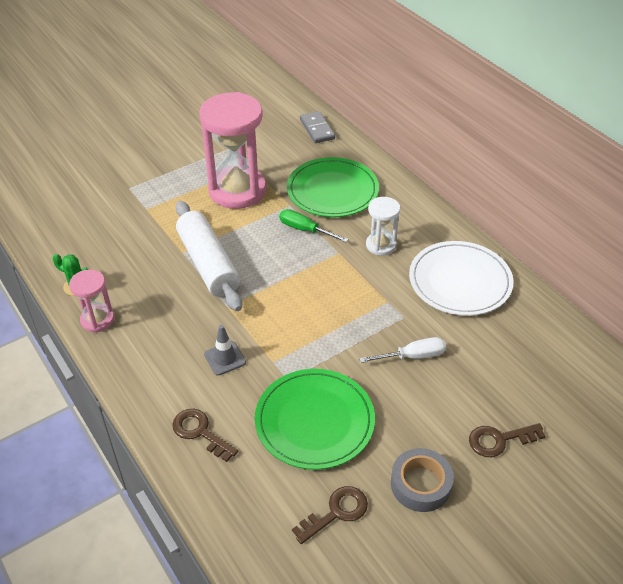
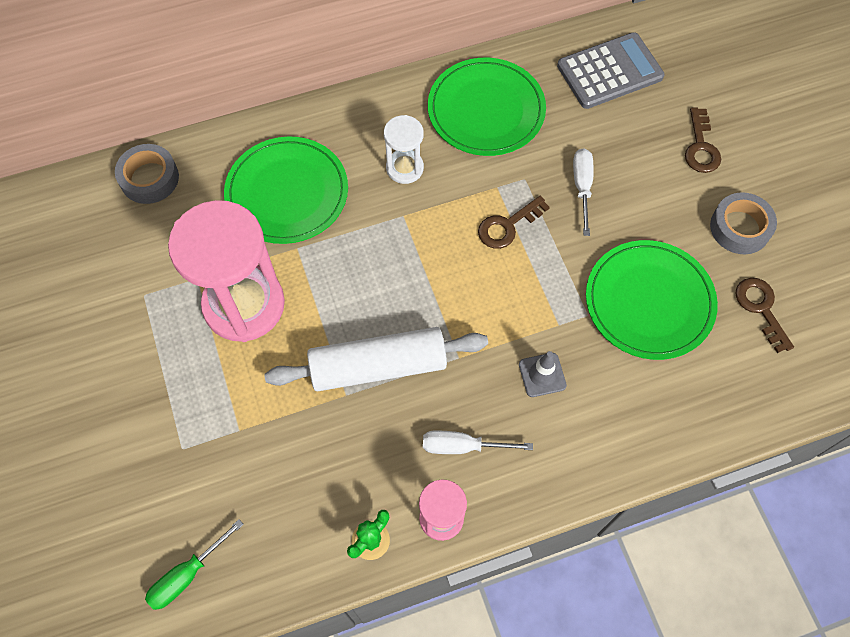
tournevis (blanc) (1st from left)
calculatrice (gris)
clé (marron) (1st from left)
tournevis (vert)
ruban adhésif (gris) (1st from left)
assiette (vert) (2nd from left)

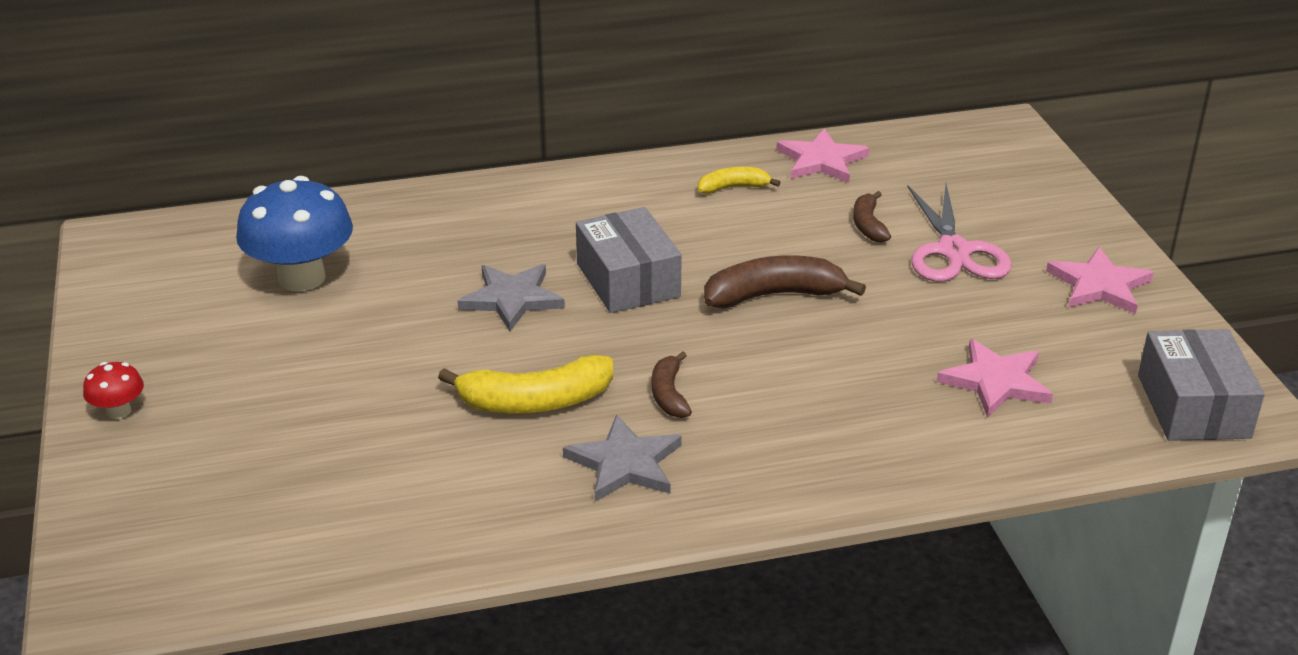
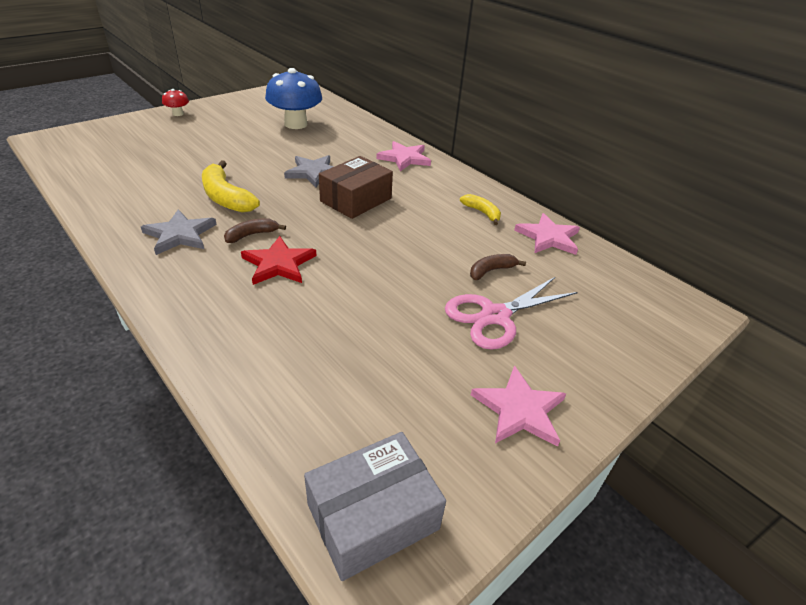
banane (marron) (2nd from left in the first image)
étoile (rouge)
étoile (rose) (1st from left)
boîte (marron)

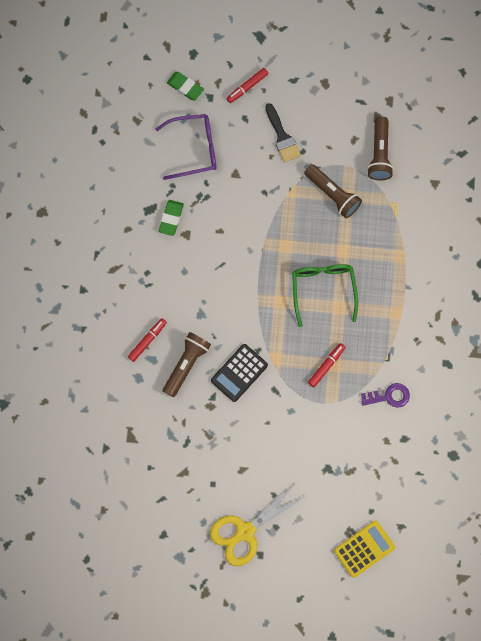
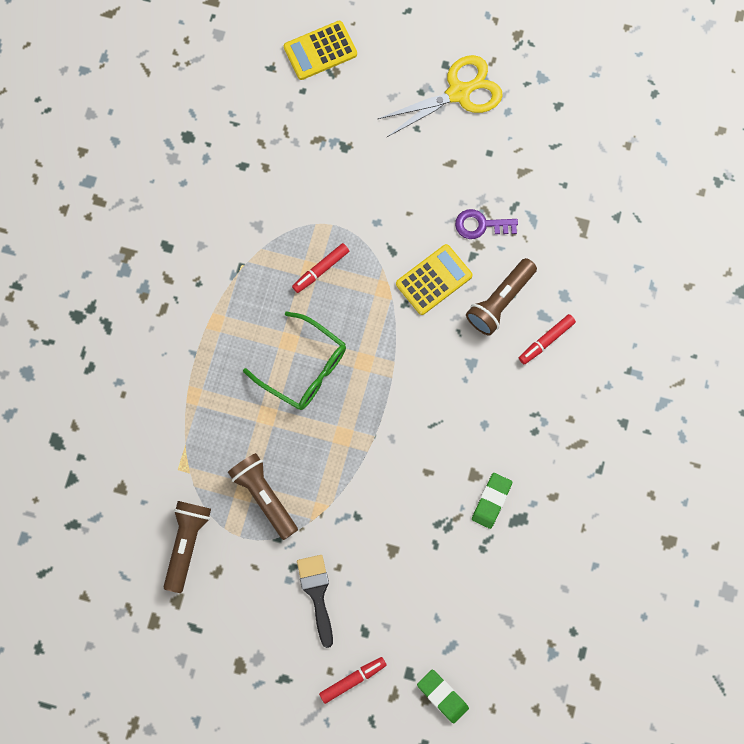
lunettes (violet)
clé (violet)
calculatrice (jaune) (2nd from left)
lunettes (vert)

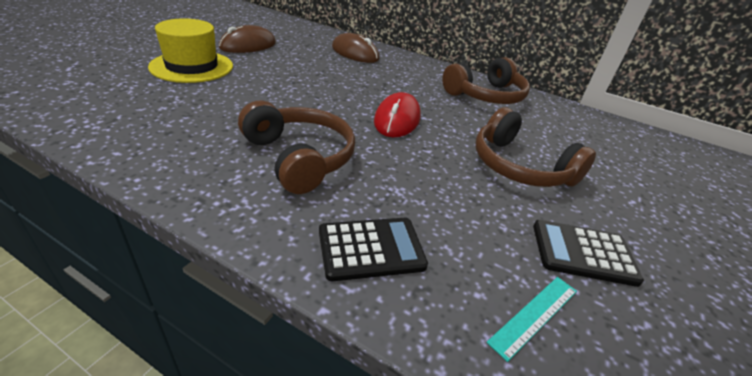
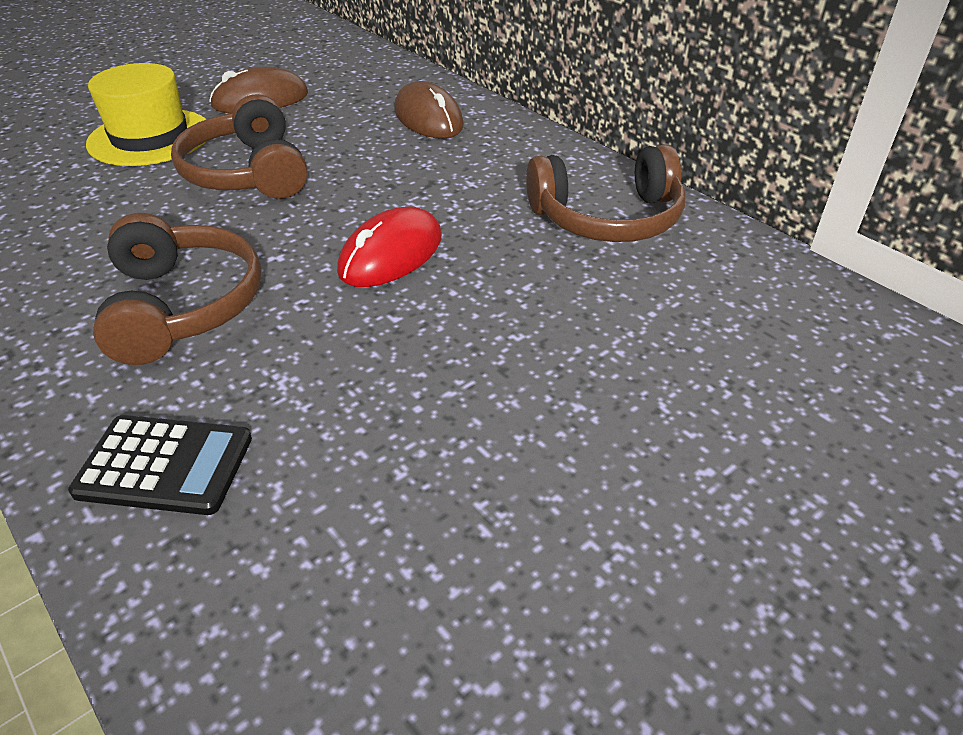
règle (turquoise)
calculatrice (noir) (2nd from left in the first image)
casque audio (marron) (2nd from left)

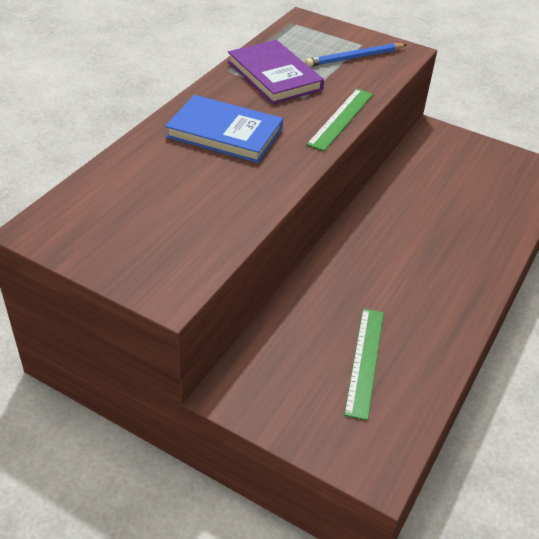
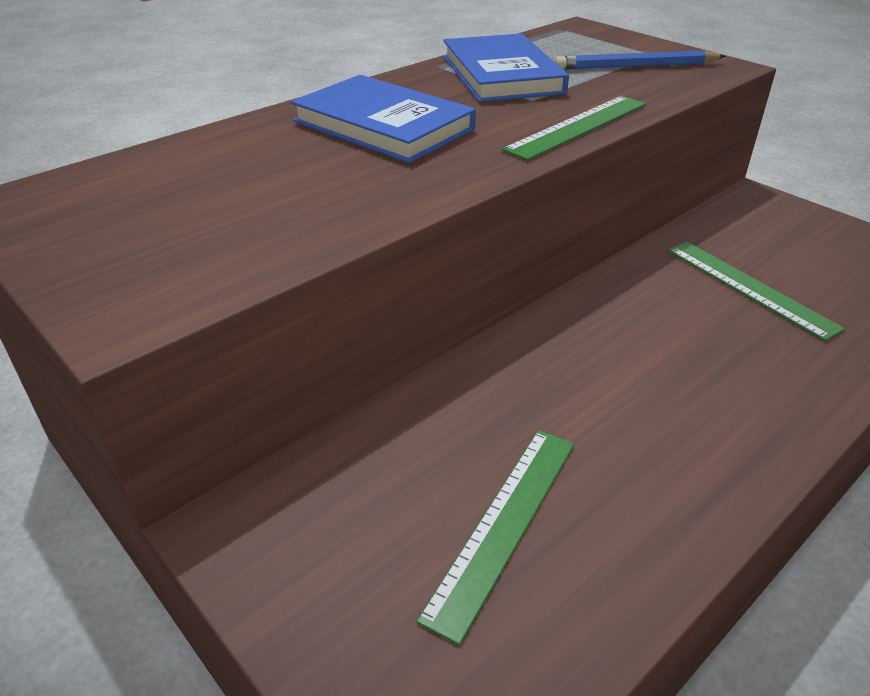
règle (vert) (3rd from left)
livre (bleu) (2nd from left)

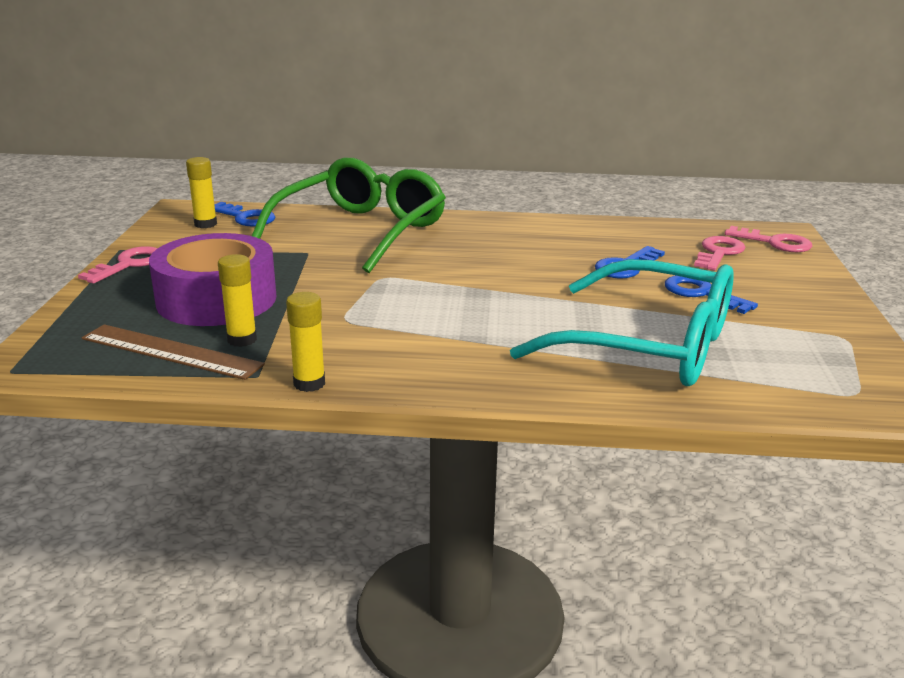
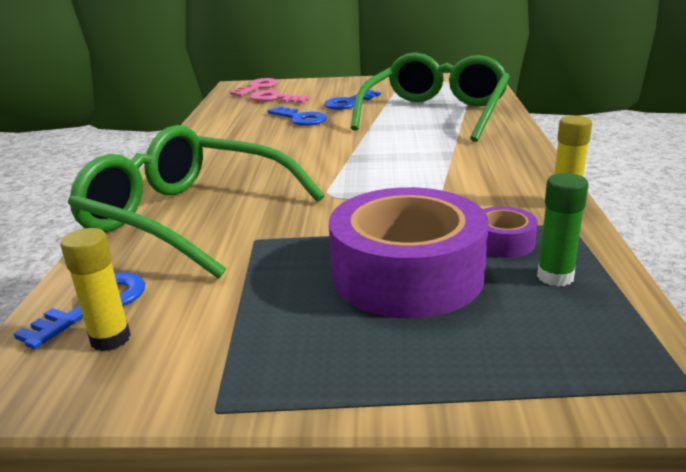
clé (rose) (1st from left in the first image)
bâton de colle (vert)
ruban adhésif (violet) (2nd from left)
lunettes (vert) (2nd from left)

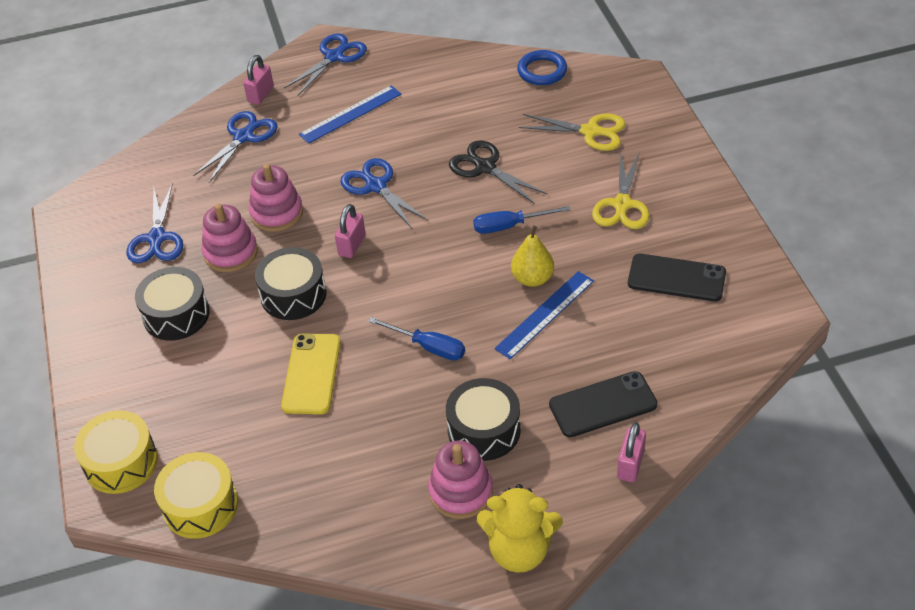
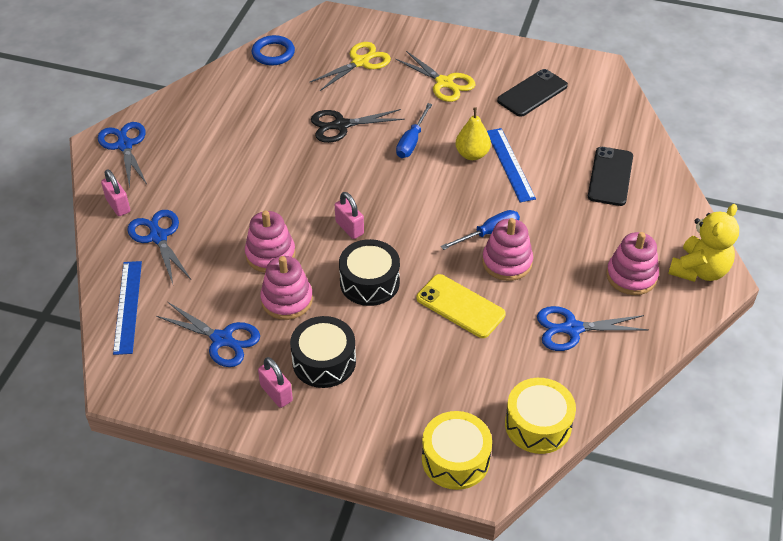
tambour (noir) (3rd from left in the first image)
jouet à empiler (rose) (3rd from left)
règle (bleu) (1st from left)
ciseaux (bleu) (4th from left)
cadenas (rose) (2nd from left)

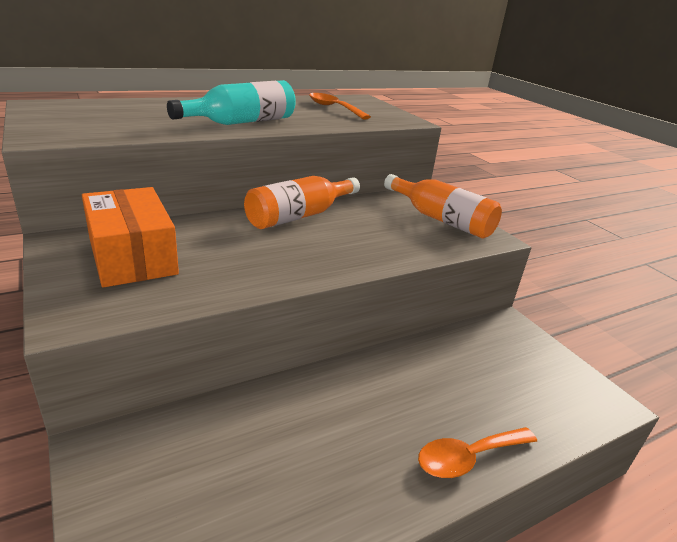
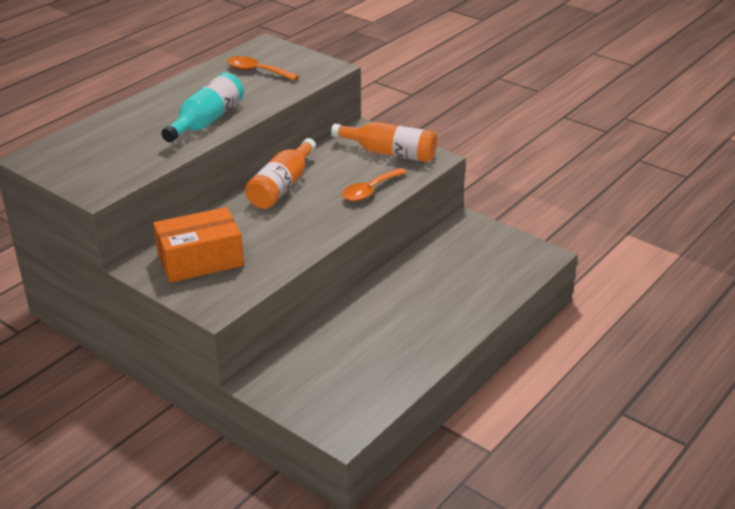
cuillère (orange) (2nd from left)
boîte (orange)

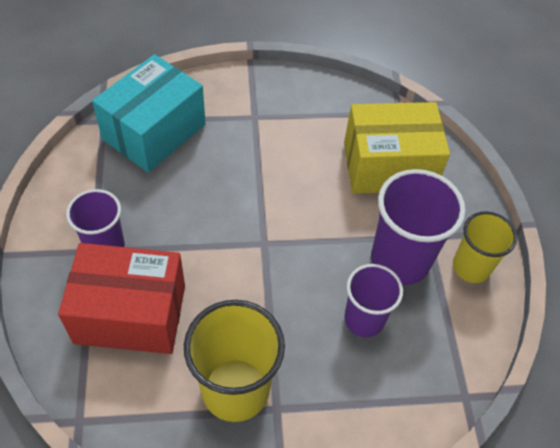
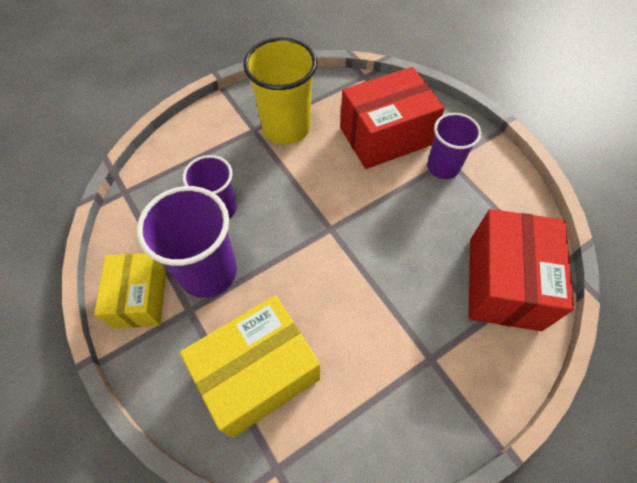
boîte (jaune) (1st from left)
boîte (rouge) (2nd from left)

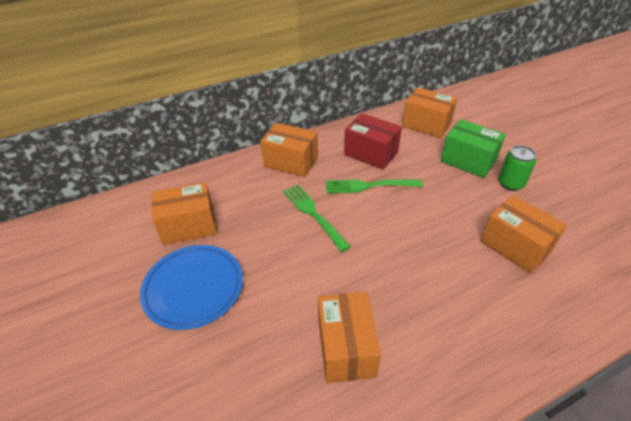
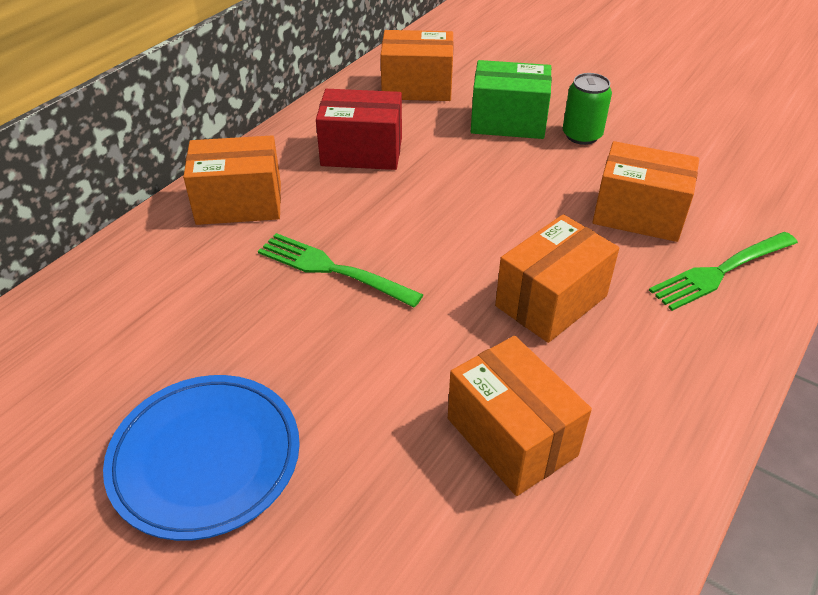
boîte (orange) (4th from left)
fourchette (vert) (2nd from left)

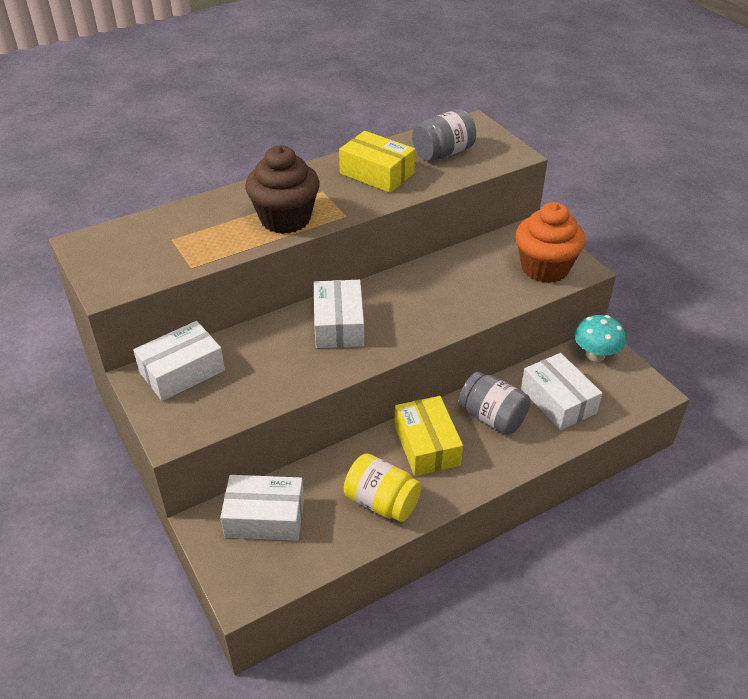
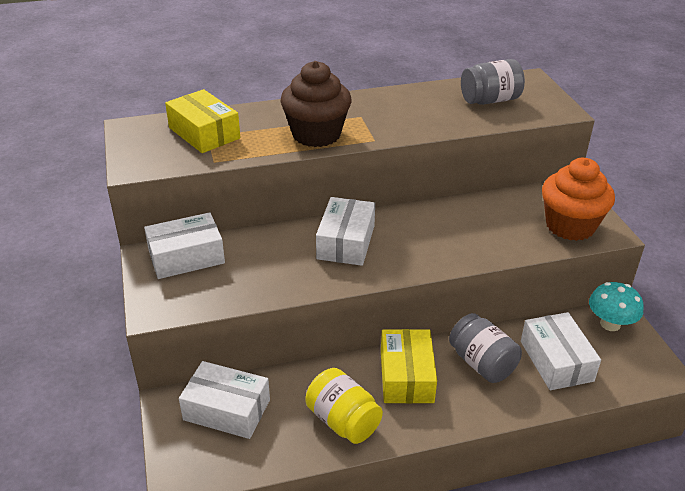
boîte (jaune) (1st from left)

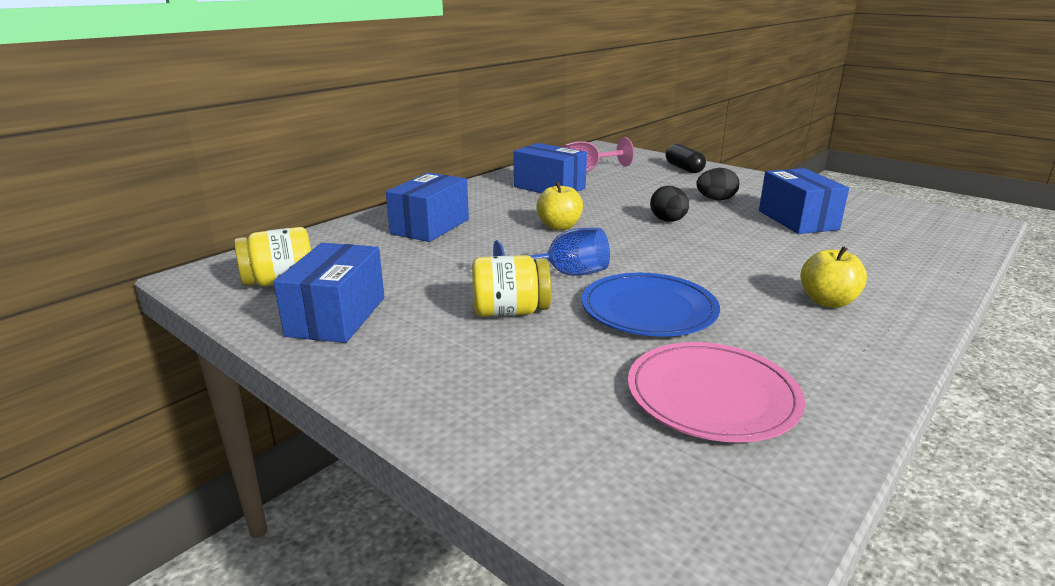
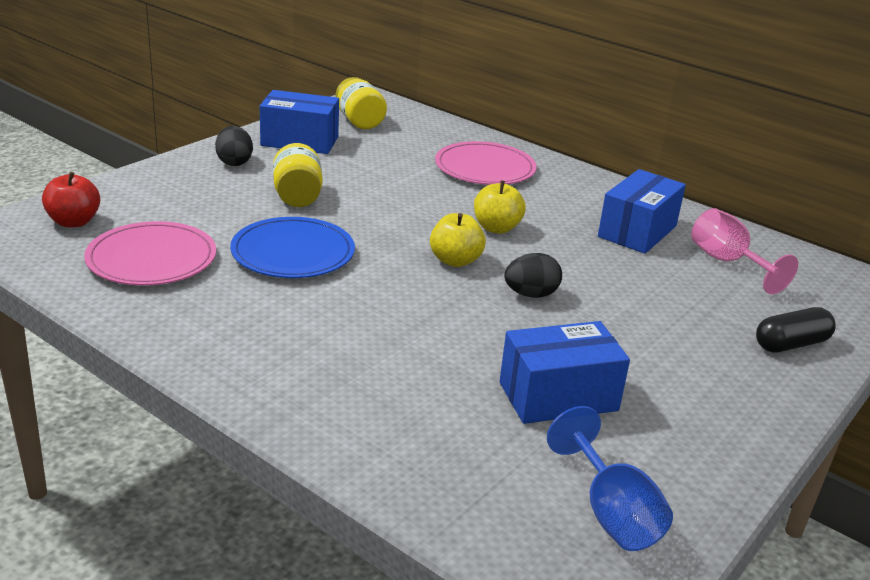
pomme (rouge)
verre à pied (bleu)
œuf (noir) (1st from left)
pomme (jaune) (1st from left)
assiette (rose) (2nd from left)

